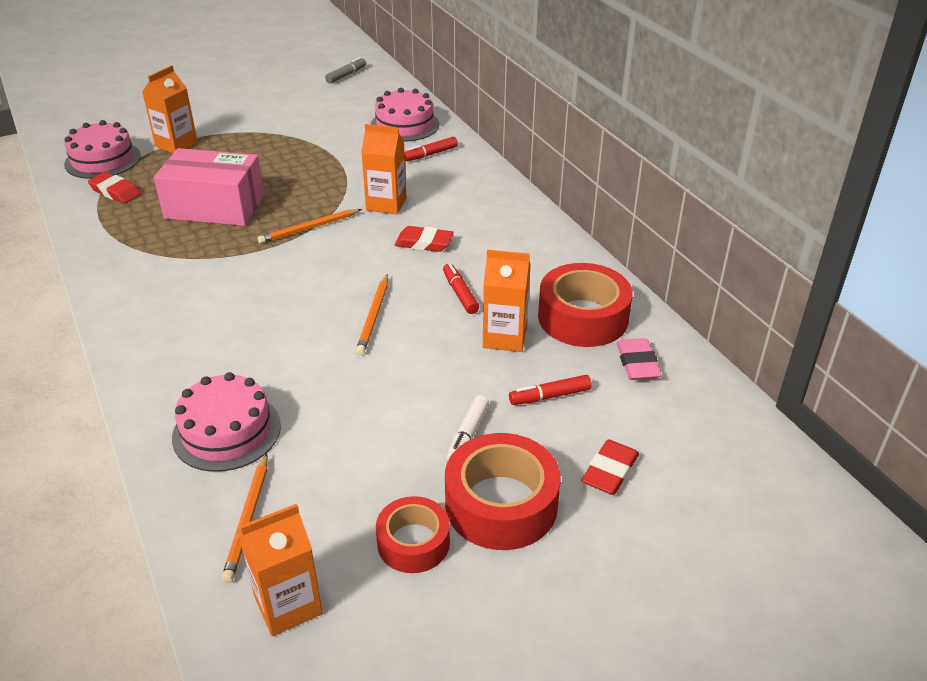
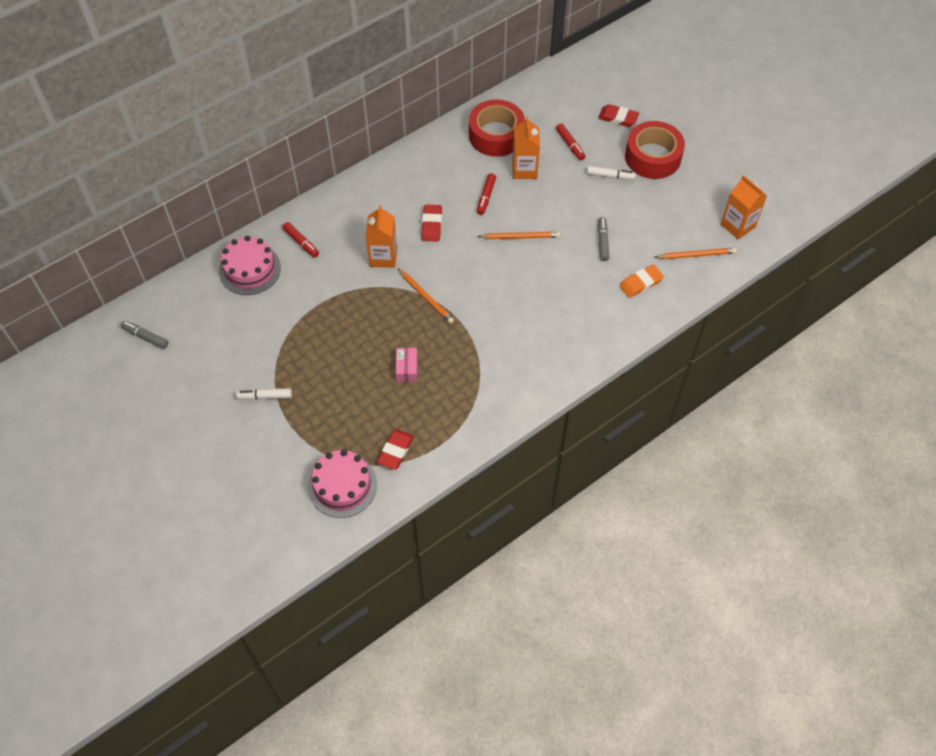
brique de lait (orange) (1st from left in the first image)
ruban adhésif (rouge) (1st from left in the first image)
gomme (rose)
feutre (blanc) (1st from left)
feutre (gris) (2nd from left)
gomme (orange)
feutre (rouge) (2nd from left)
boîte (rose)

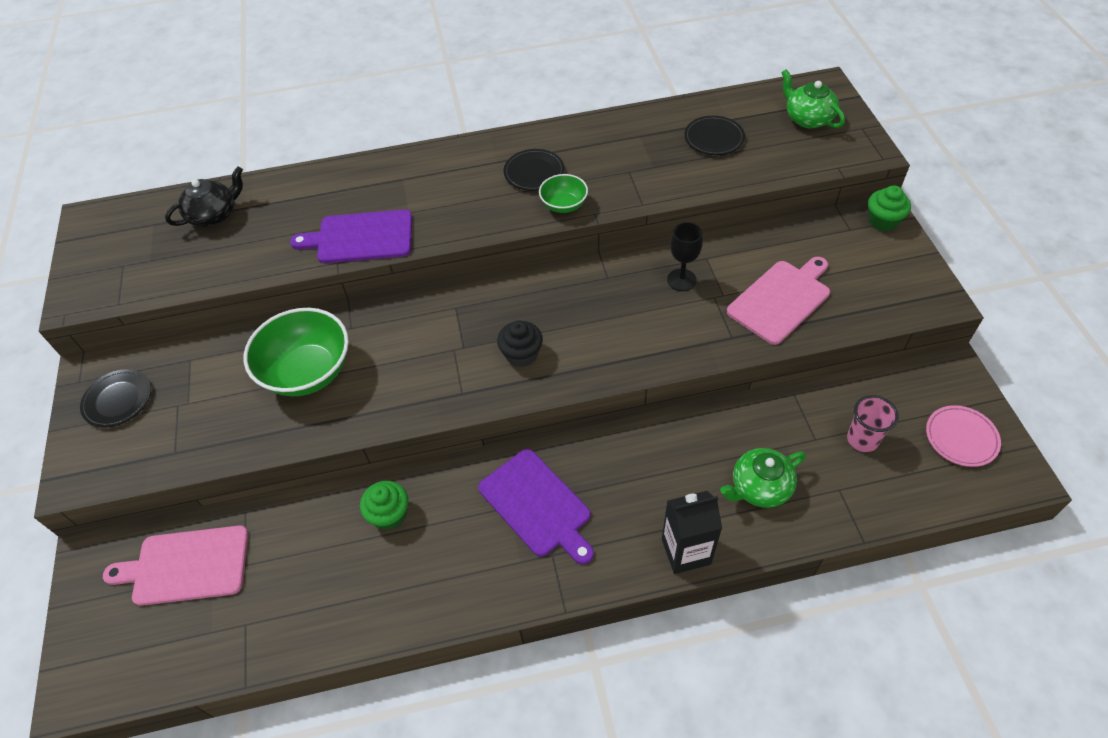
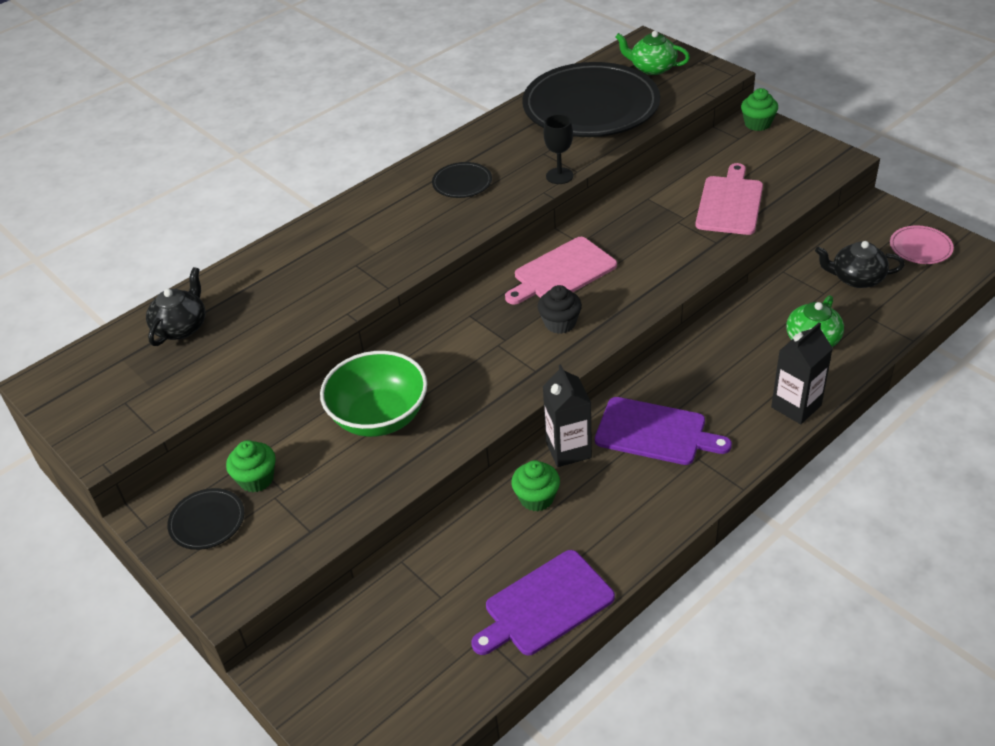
bol (vert) (2nd from left in the first image)
muffin (vert) (1st from left)
brique de lait (noir) (1st from left)
planche à découper (rose) (1st from left)
planche à découper (violet) (1st from left)
verre à pied (noir)
théière (noir) (2nd from left)
assiette (noir) (3rd from left)

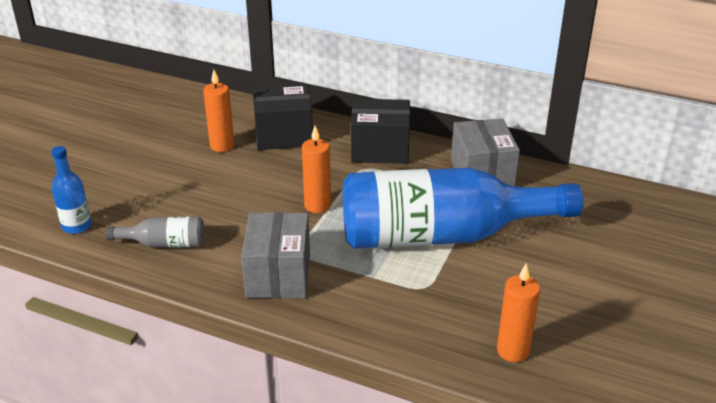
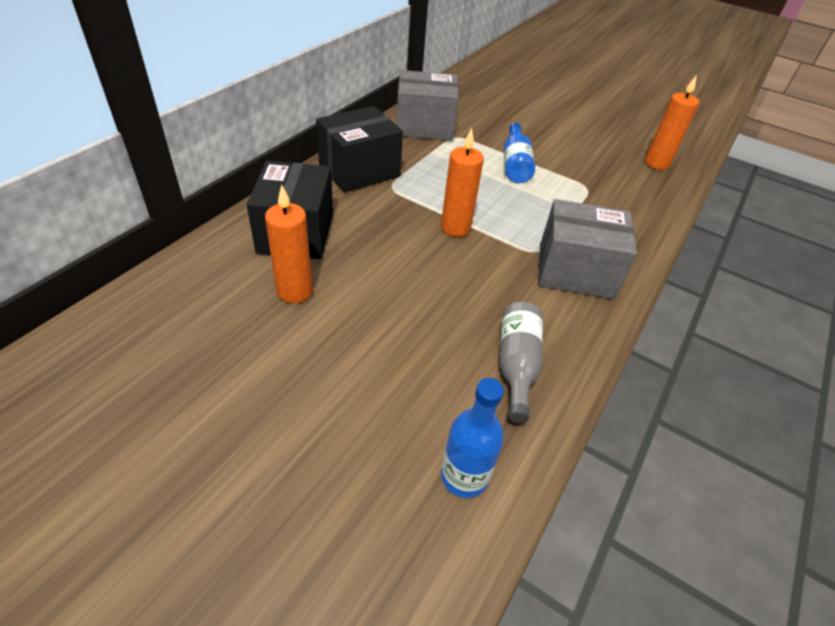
boîte (noir) (2nd from left)
bouteille (bleu) (2nd from left)

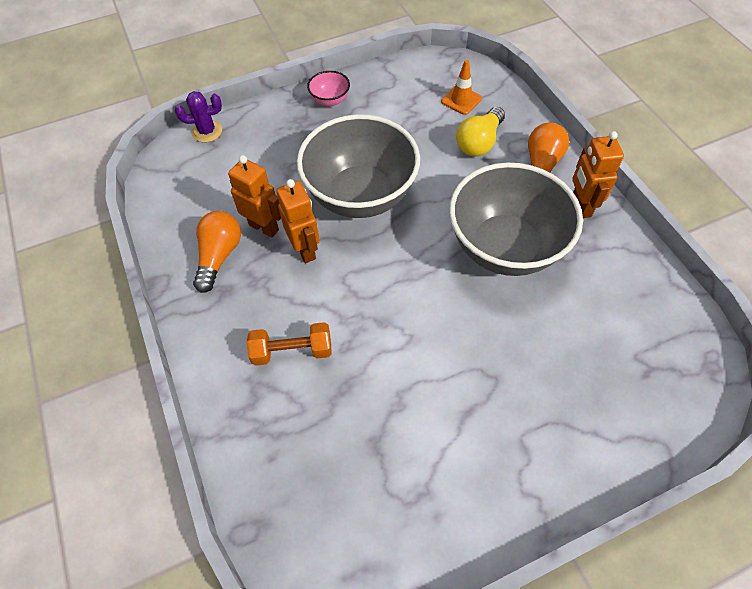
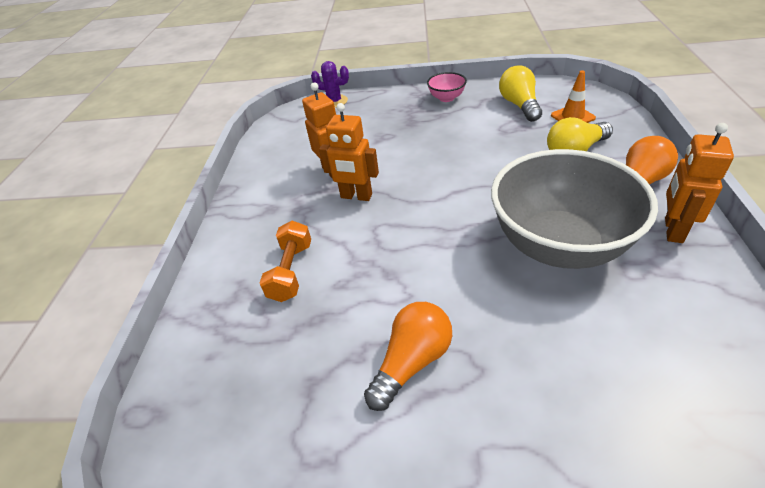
bol (gris) (1st from left in the first image)
ampoule (jaune) (1st from left)
ampoule (orange) (1st from left)
haltère (orange)
robot (orange) (2nd from left)

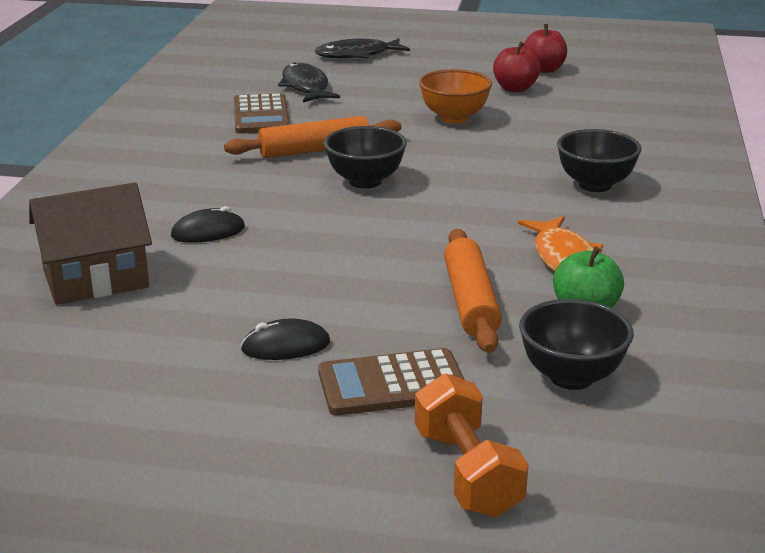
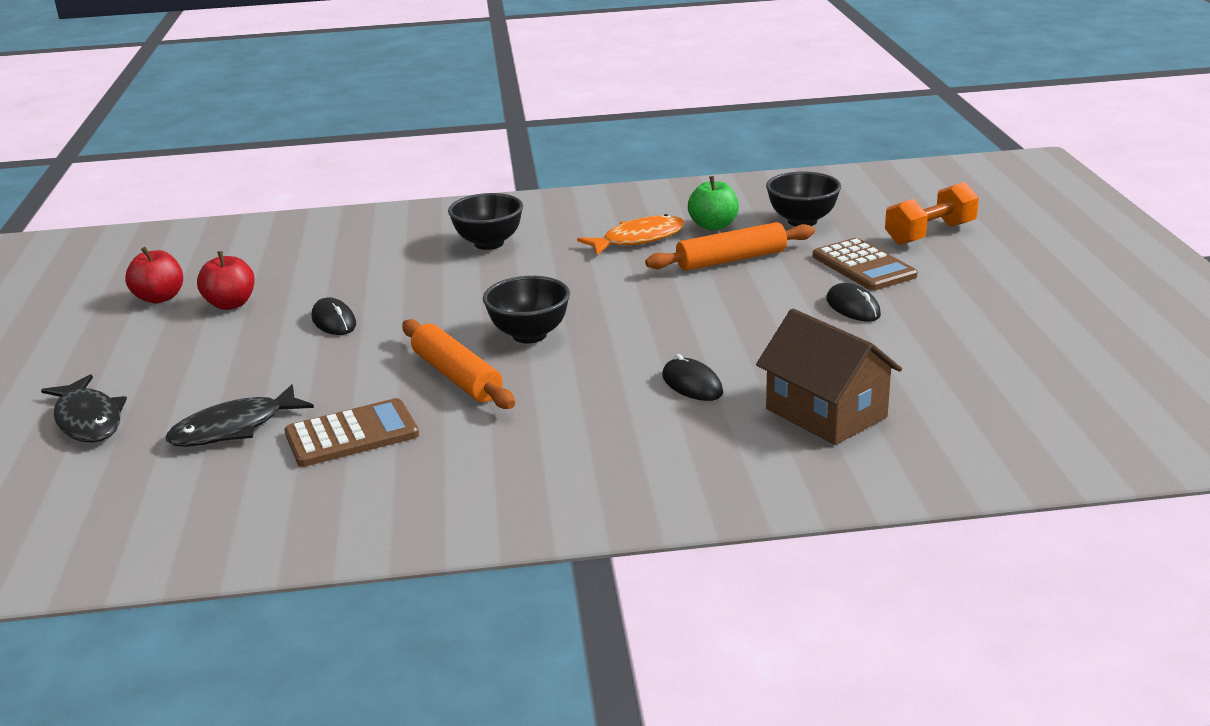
souris (noir) (1st from left)

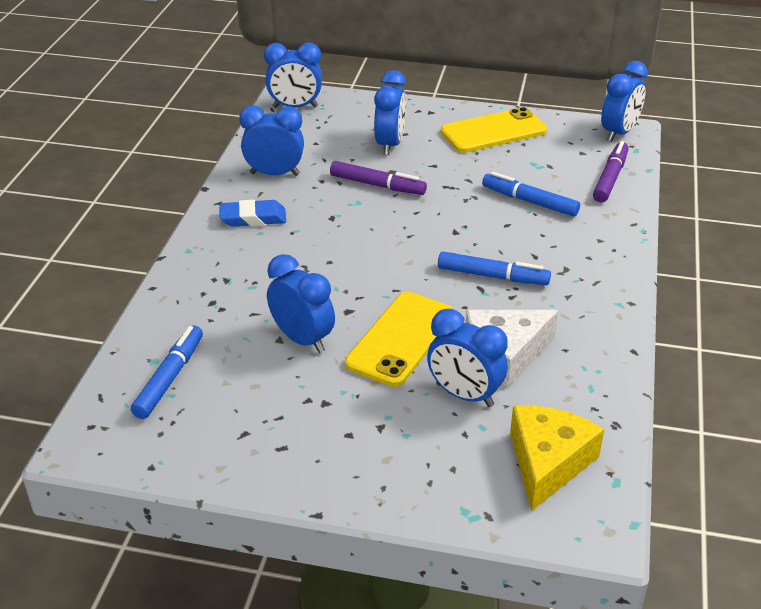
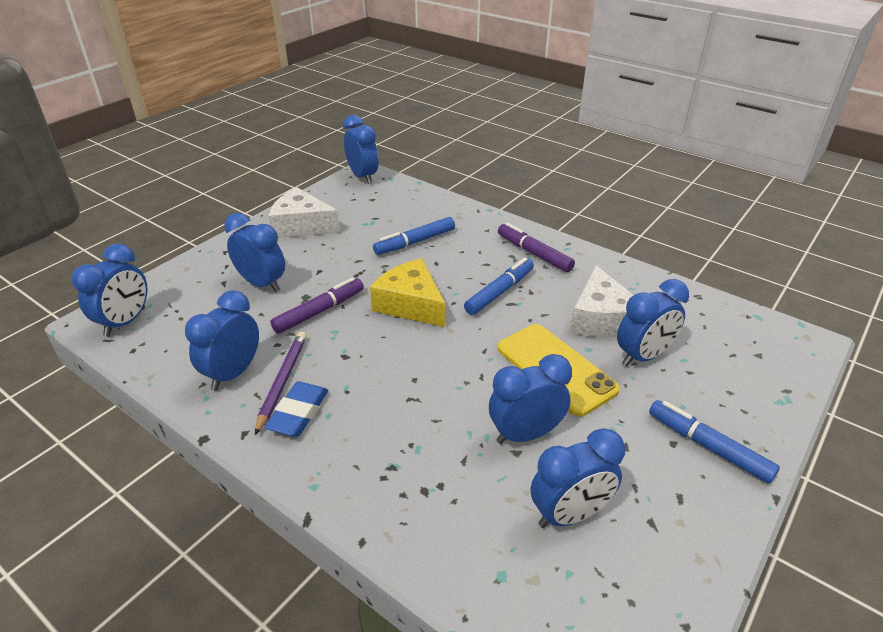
crayon (violet)
réveil (bleu) (6th from left)
feutre (bleu) (3rd from left)
fromage (jaune)
feutre (violet) (2nd from left)
fromage (blanc) (1st from left)

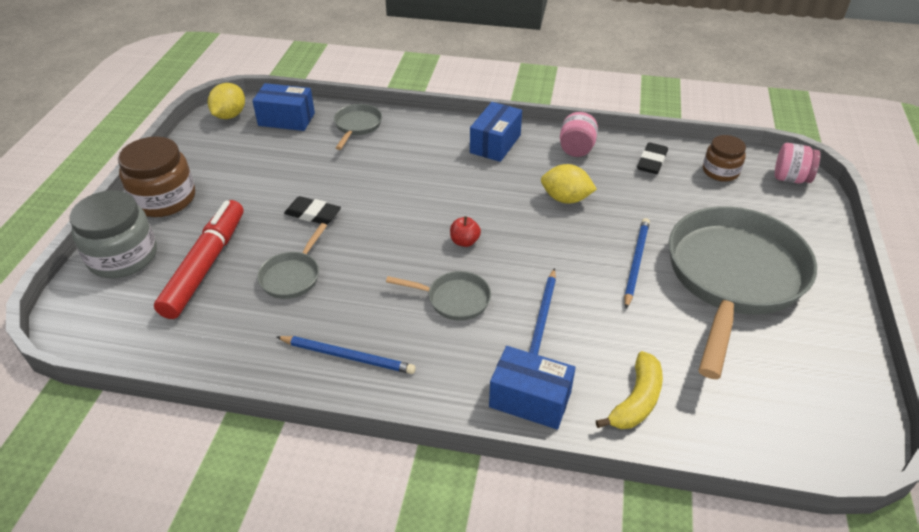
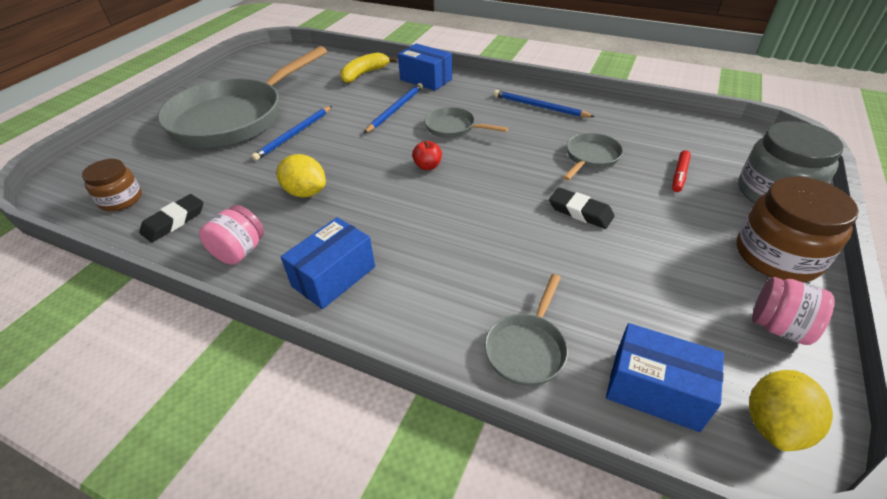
bocal (rose) (2nd from left)
feutre (rouge)

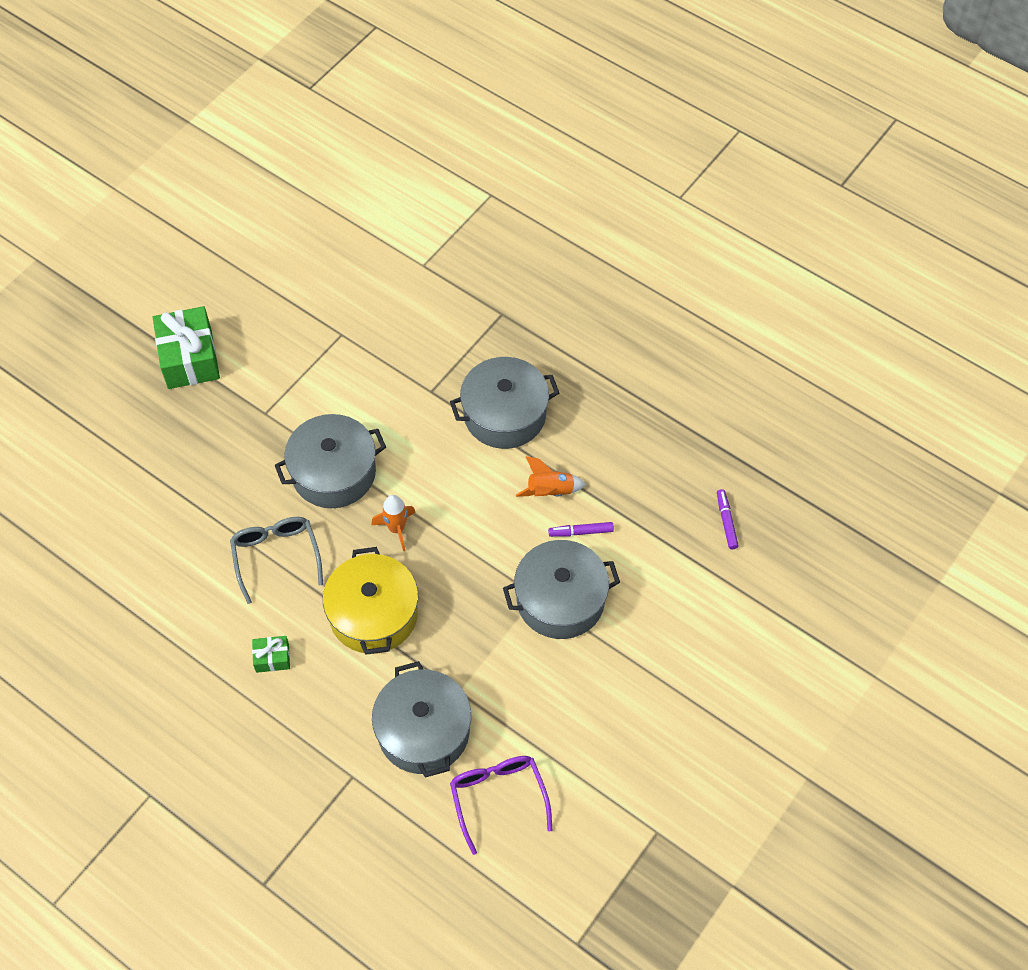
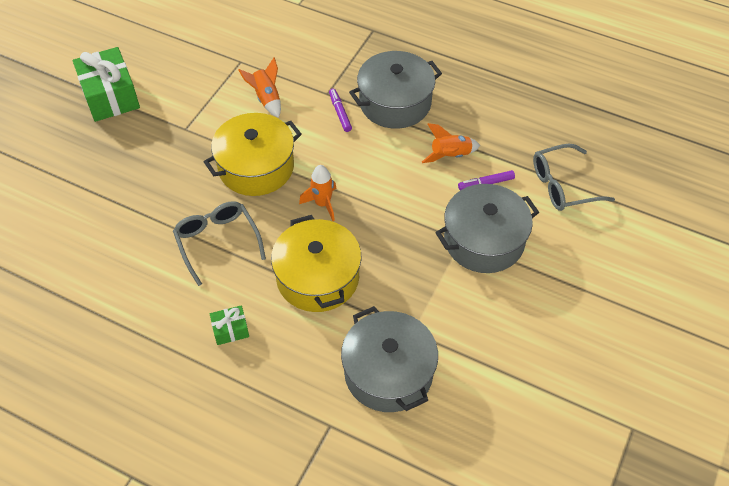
lunettes (violet)
fusée (orange) (1st from left)
lunettes (gris) (2nd from left)
feutre (violet) (1st from left)
marmite (jaune) (1st from left)

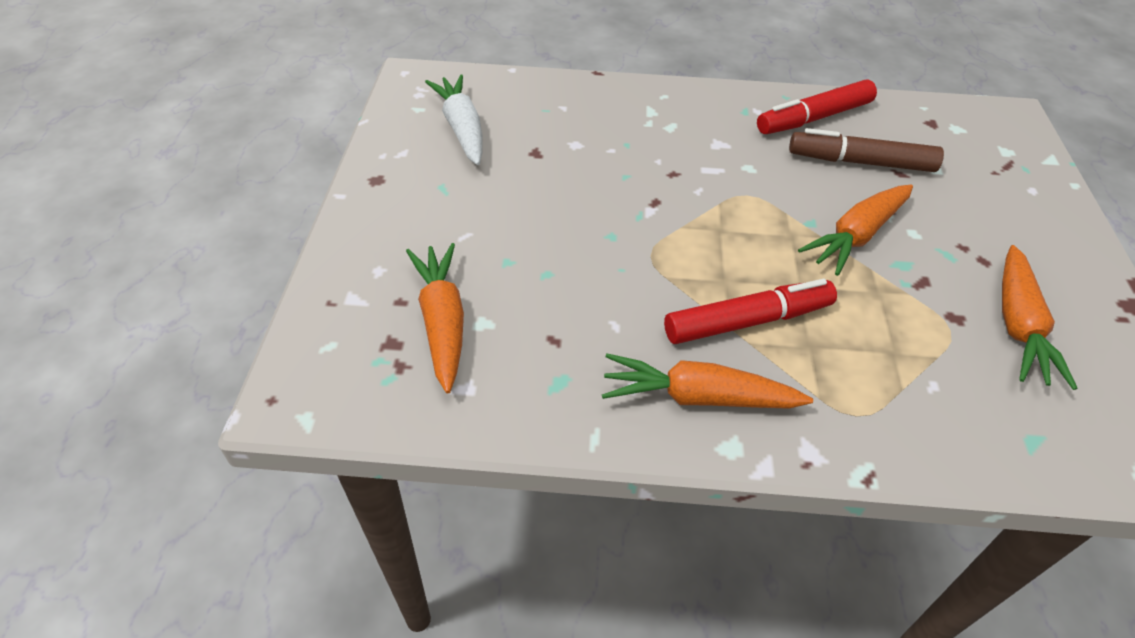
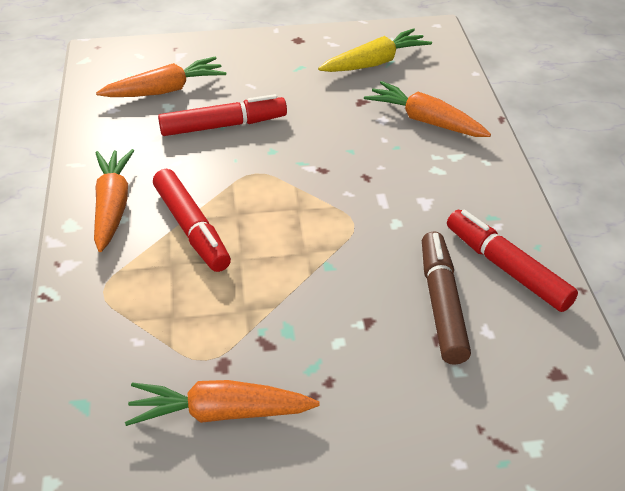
feutre (rouge) (2nd from left)
carotte (orange) (4th from left)
carotte (jaune)

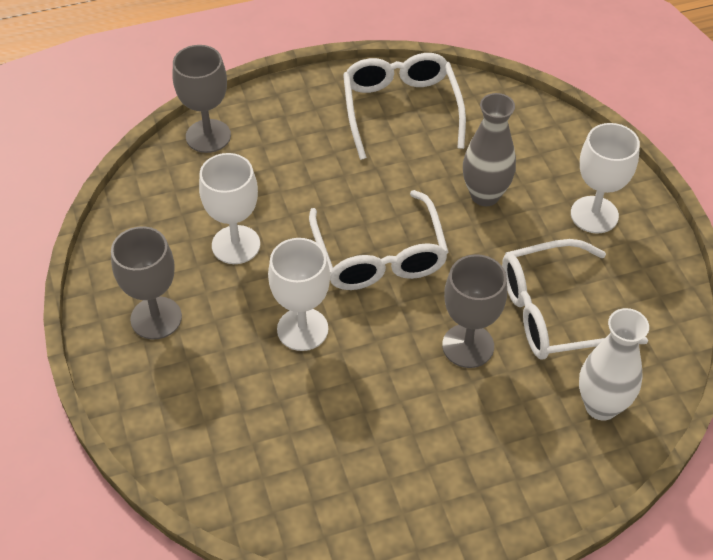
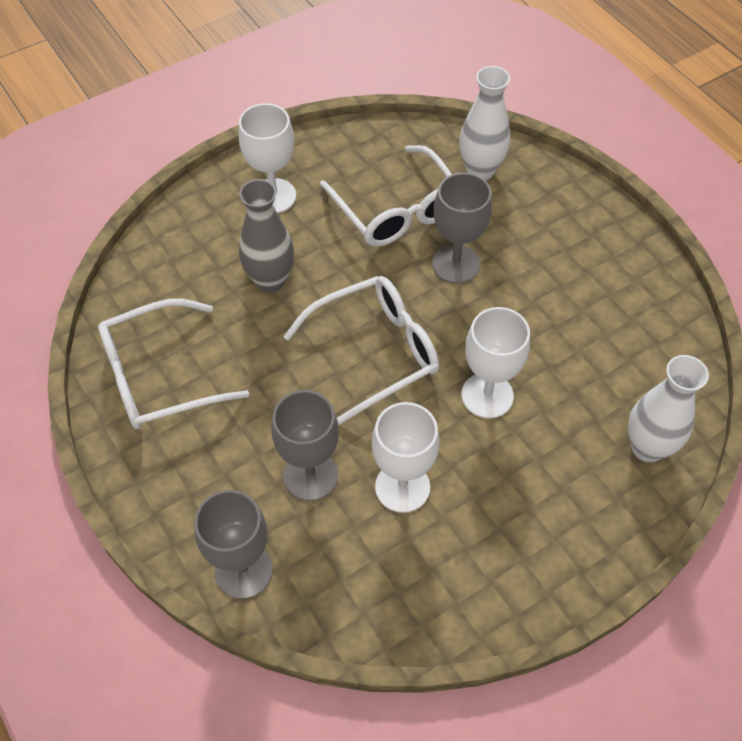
vase (blanc) (2nd from left)
verre à pied (gris) (2nd from left)

